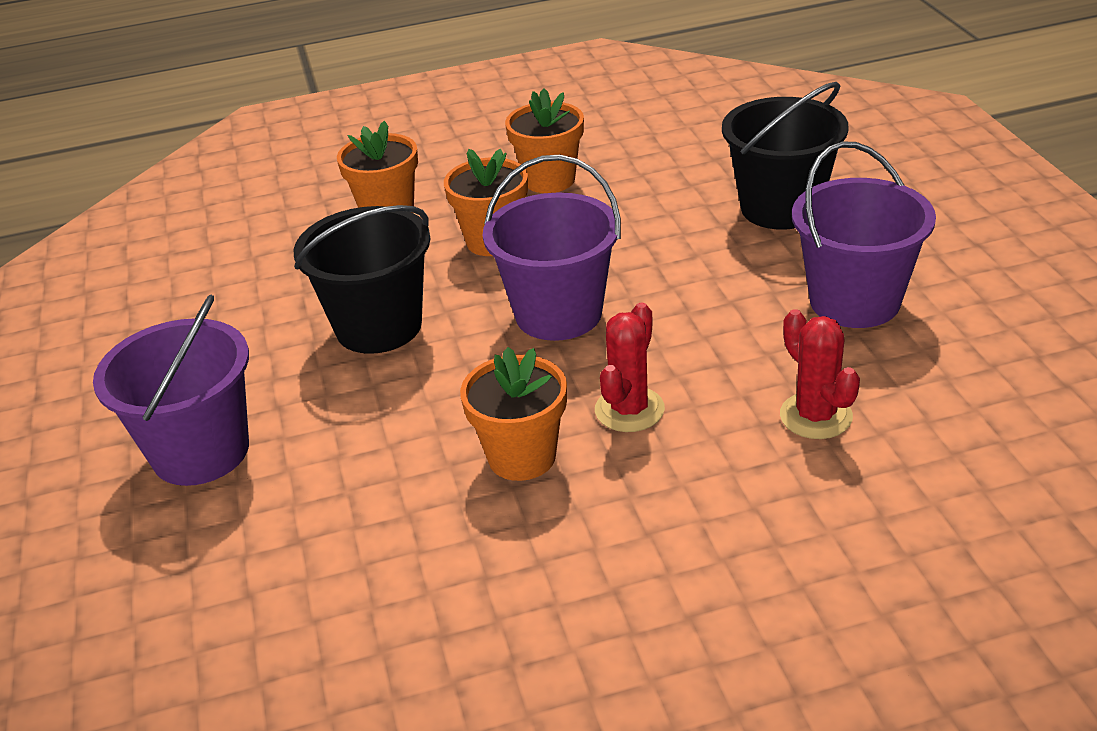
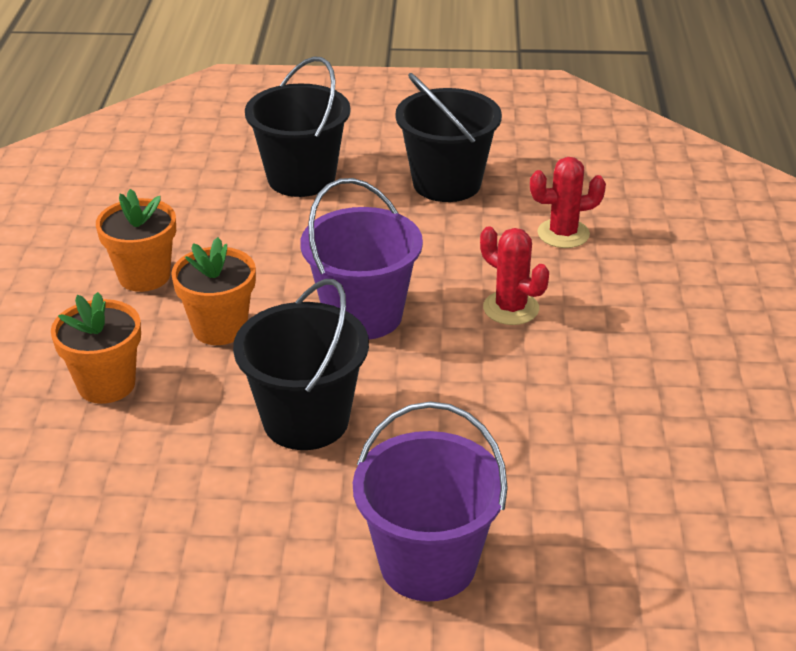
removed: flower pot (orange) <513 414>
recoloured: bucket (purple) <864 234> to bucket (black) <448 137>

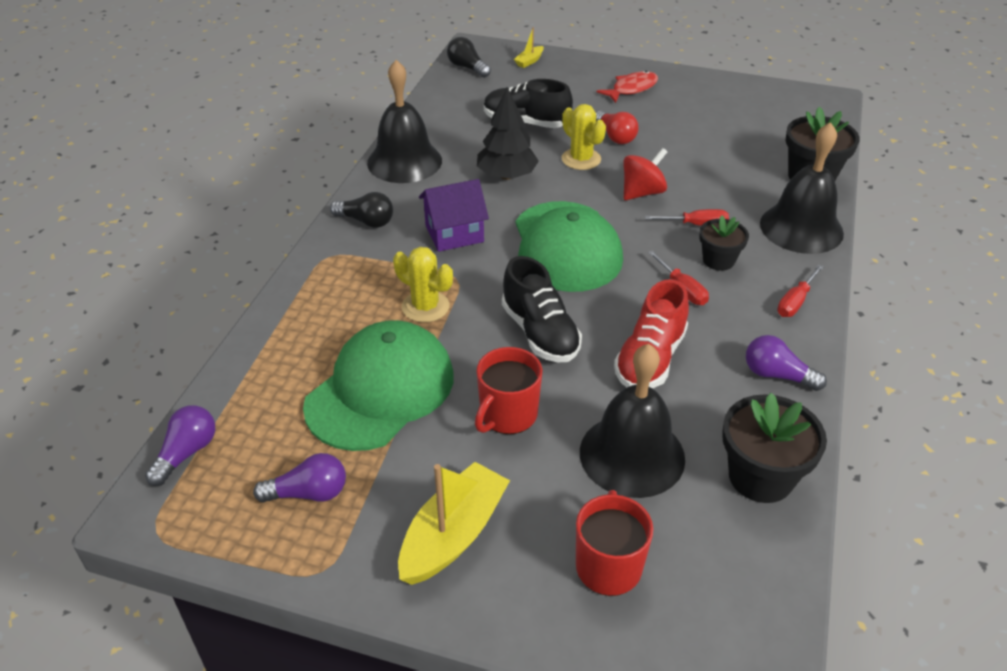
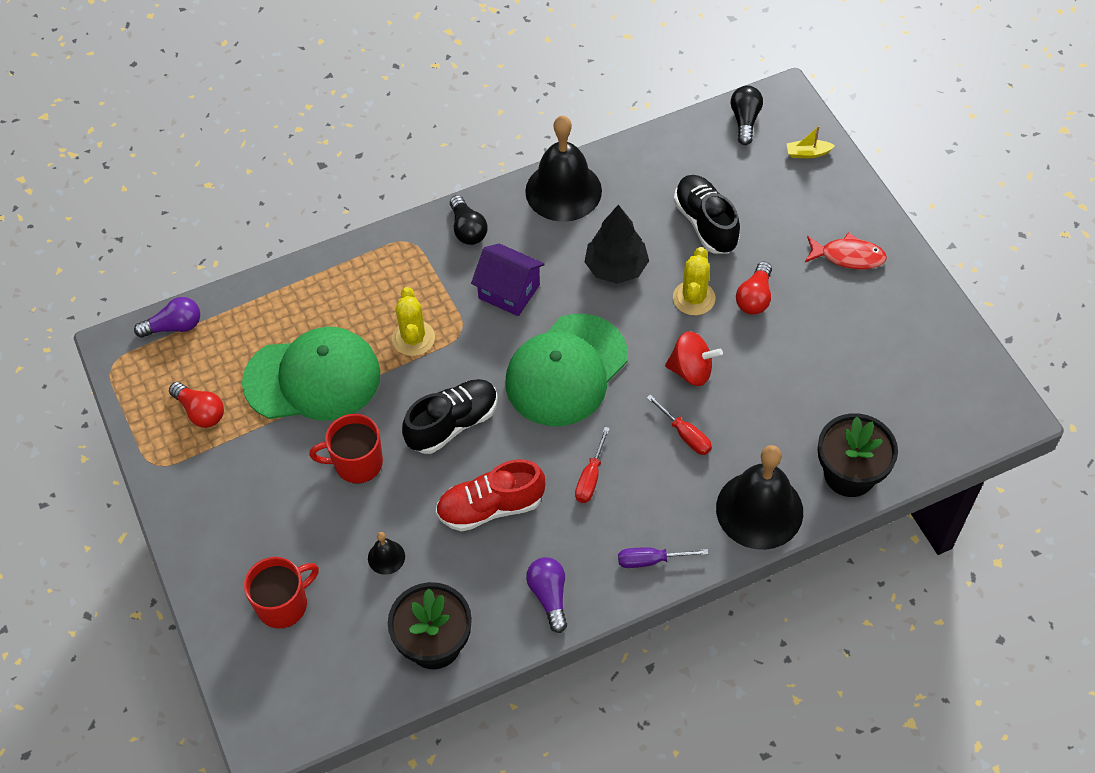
removed: boat (yellow) <454 523>; flower pot (black) <724 243>
recoloured: light bulb (purple) <299 478> to light bulb (red) <196 405>; screwdriver (red) <800 290> to screwdriver (purple) <663 557>
turned: shoe (black) <542 309> = <450 416> 150 degrees counterclockwise
resized: bell (black) <632 421> = <386 553> x0.42

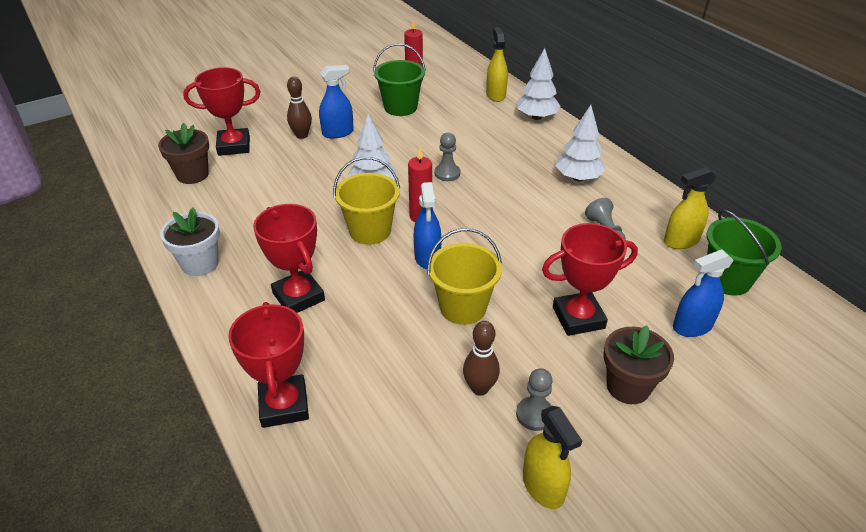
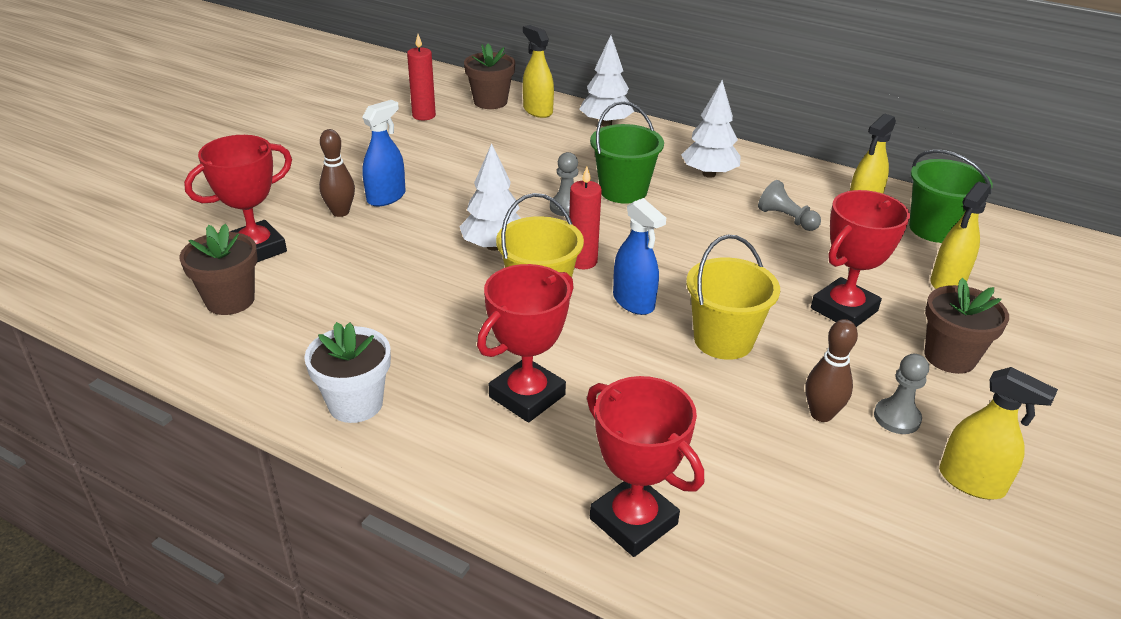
added: flower pot (brown) <489 76>
moved: bucket (green) <399 79> to <627 152>
recoloured: spray bottle (blue) <703 293> to spray bottle (yellow) <960 235>
turned: trophy (red) <289 258> = <525 343> 75 degrees counterclockwise

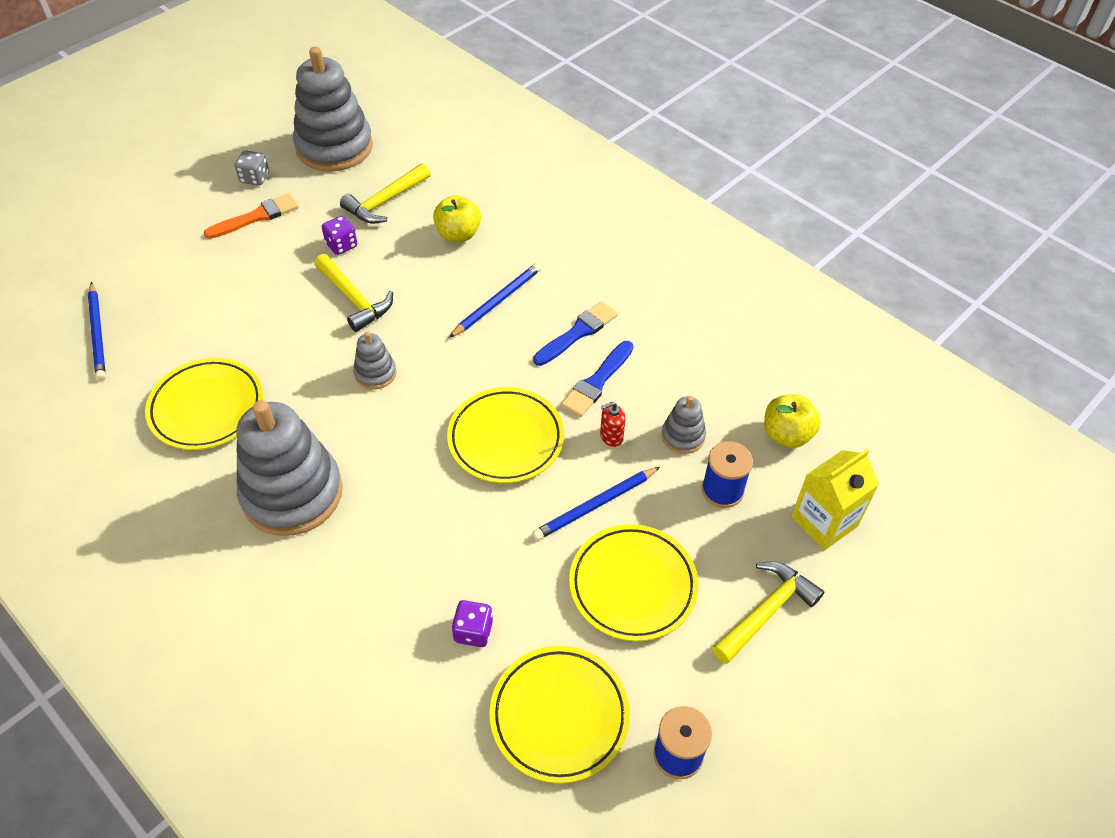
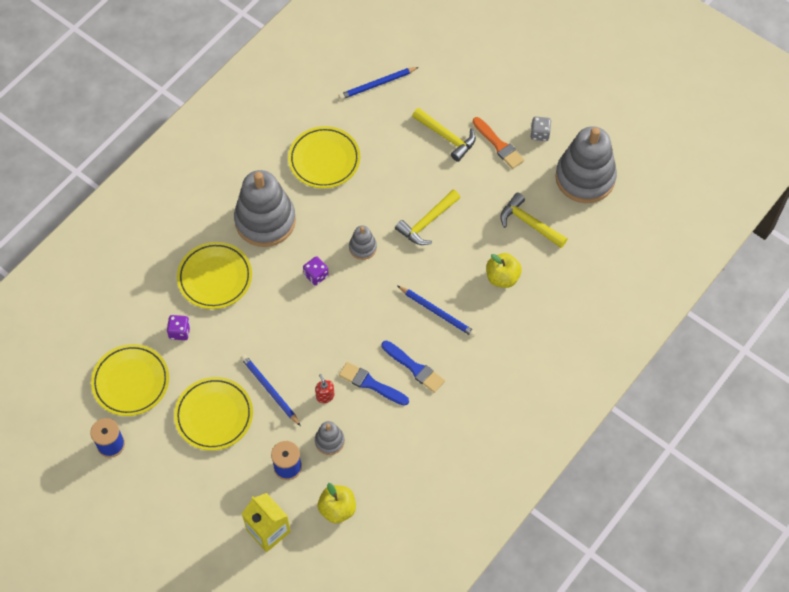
moved: plate (yellow) <505 435> to <214 275>; dice (purple) <339 235> to <316 270>; hammer (yellow) <768 612> to <444 135>

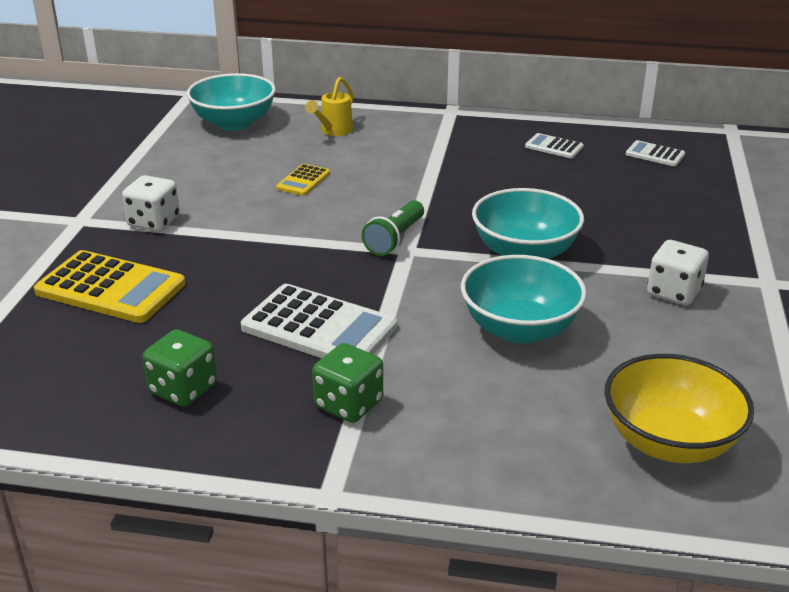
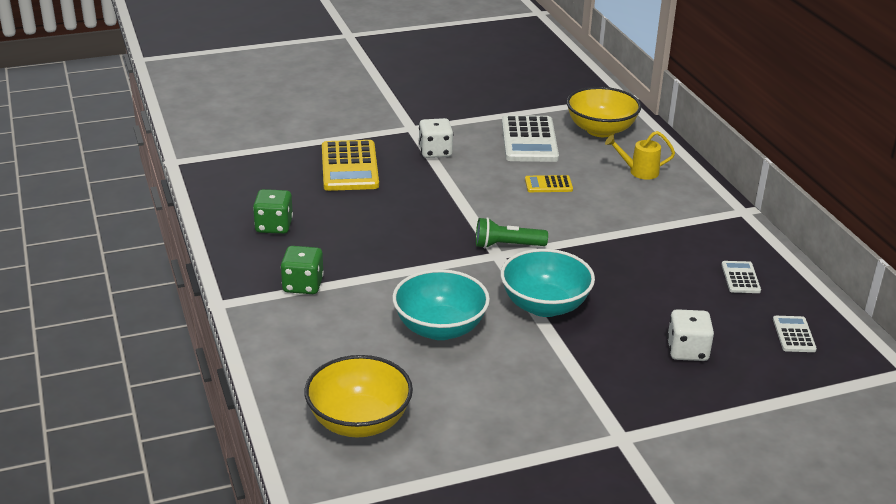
moved: calculator (white) <319 321> to <530 138>; dice (white) <678 272> to <690 335>
recoloured: bowl (turquoise) <231 102> to bowl (yellow) <603 112>

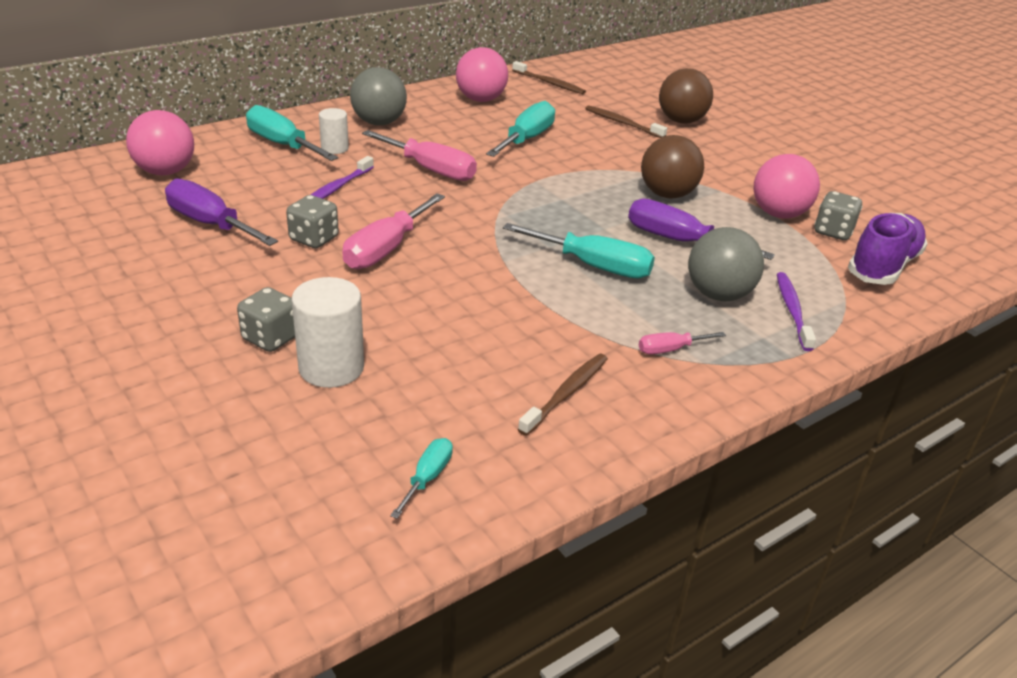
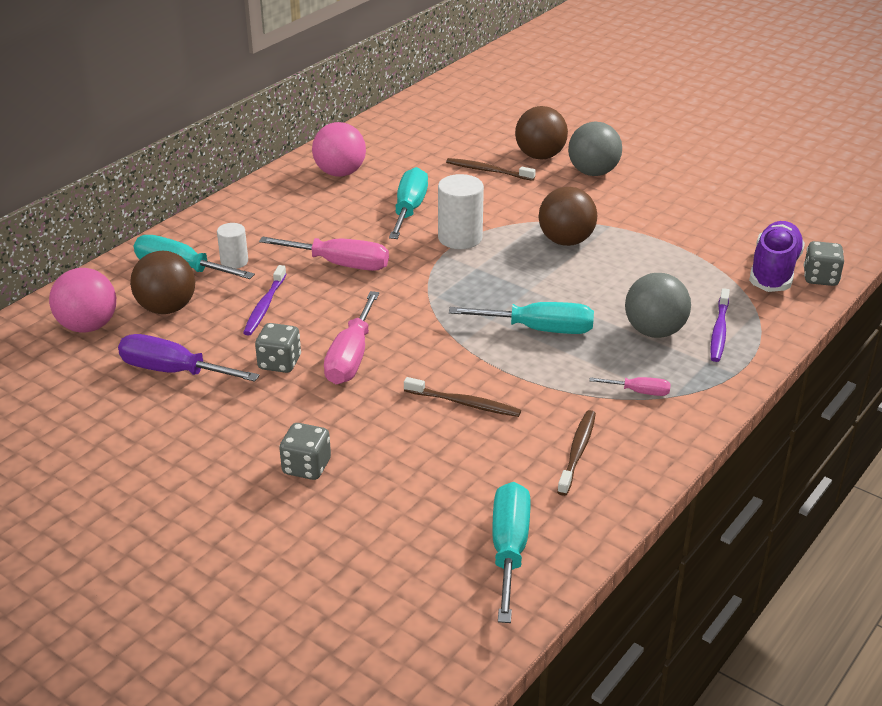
removed: screwdriver (purple) <701 229>; ball (pink) <787 186>
added: ball (brown) <162 282>
moved: toothbrush (brown) <549 77> to <462 397>; cylinder (white) <328 332> to <461 211>; ball (grey) <378 96> to <595 149>; dice (grey) <838 215> to <823 263>
turned: screwdriver (pink) <682 343> = <630 386> 135 degrees counterclockwise; toothbrush (purple) <796 311> = <720 325> 150 degrees counterclockwise
resized: screwdriver (turquoise) <421 478> = <511 552> x1.92

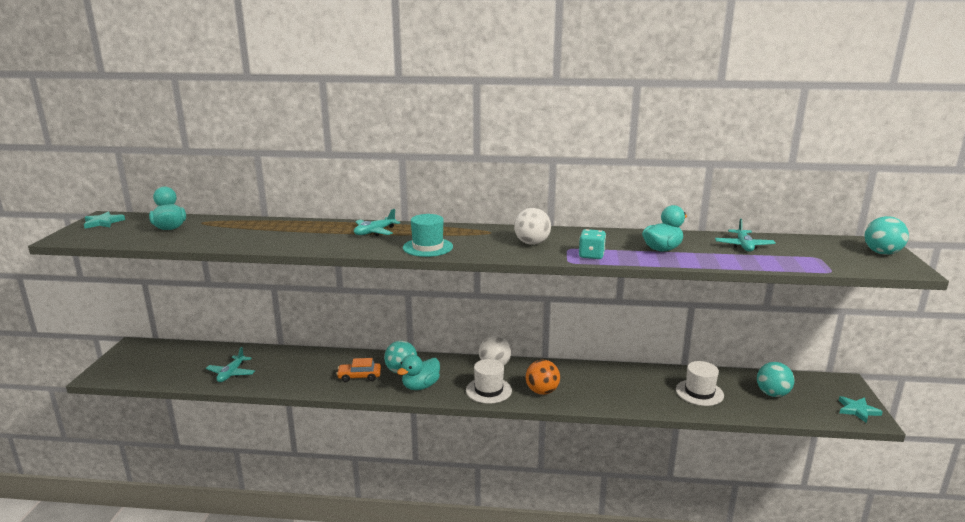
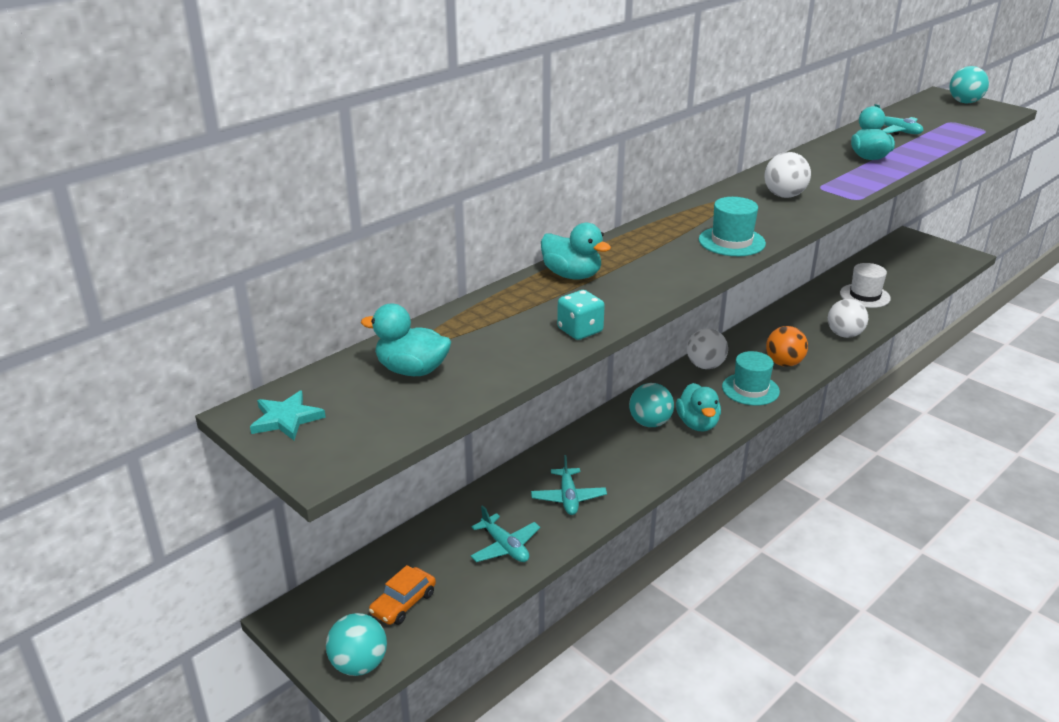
removed: star (turquoise) <861 409>
added: duck (turquoise) <576 251>; ball (white) <848 318>
moved: ball (turquoise) <776 379> to <356 644>; car (orange) <358 370> to <402 595>; plane (turquoise) <377 222> to <569 485>; dice (turquoise) <592 244> to <581 315>
recoloured: hat (white) <489 381> to hat (turquoise) <751 378>

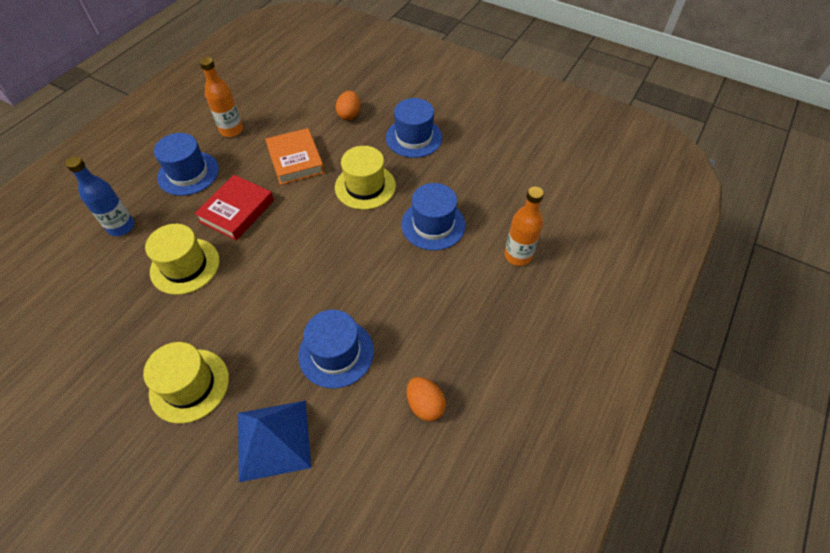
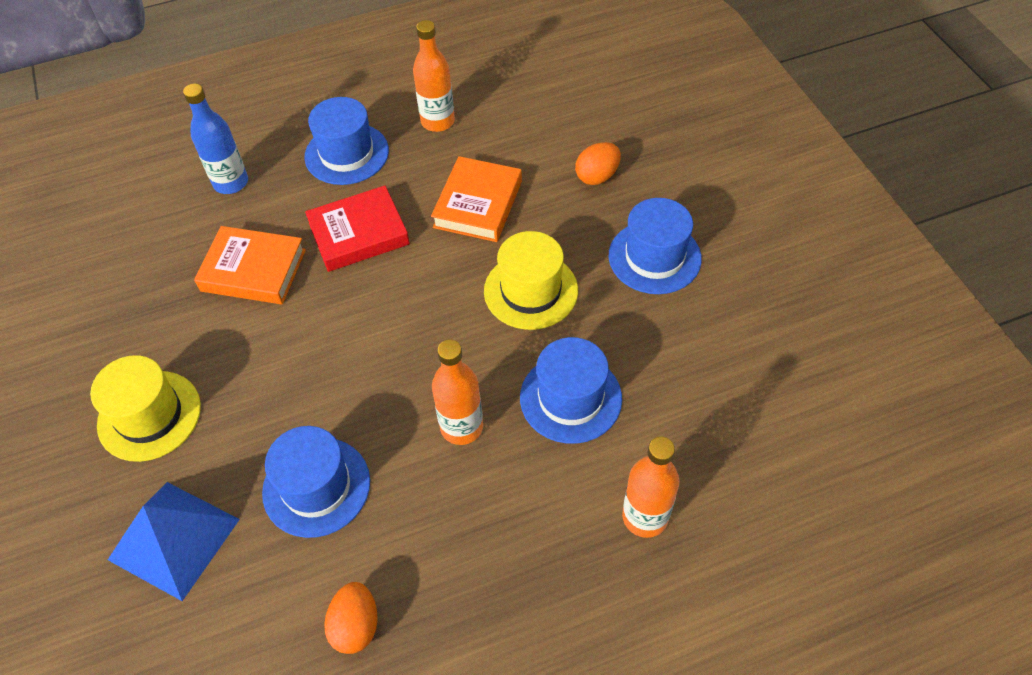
added: bottle (orange) <457 392>
replaced: hat (yellow) <182 259> to book (orange) <250 265>

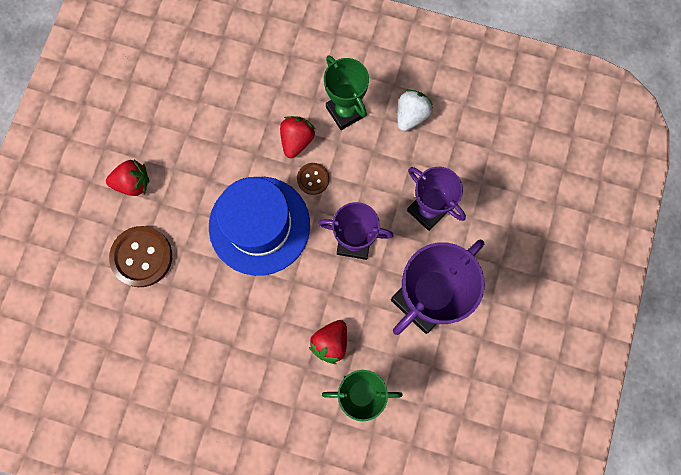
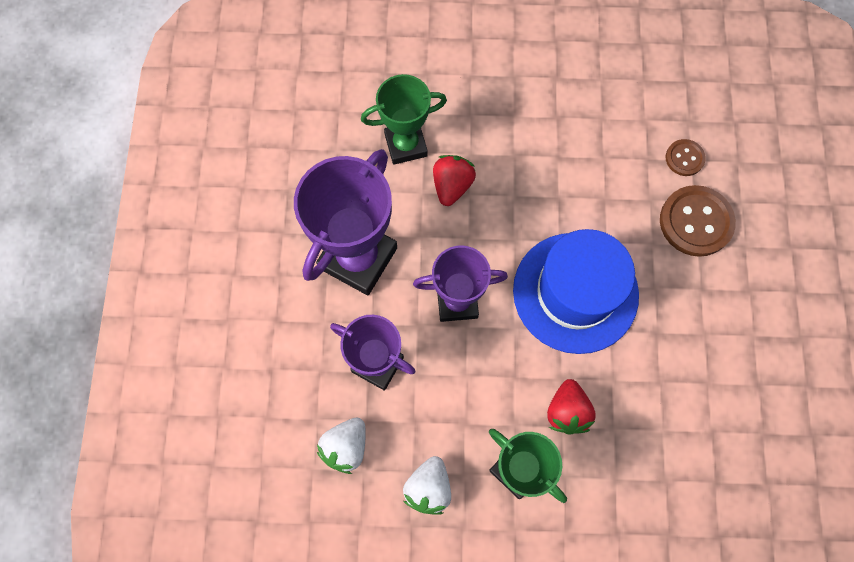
removed: strawberry (red) <127 177>
added: strawberry (white) <341 446>
moved: button (brown) <313 179> to <686 157>

